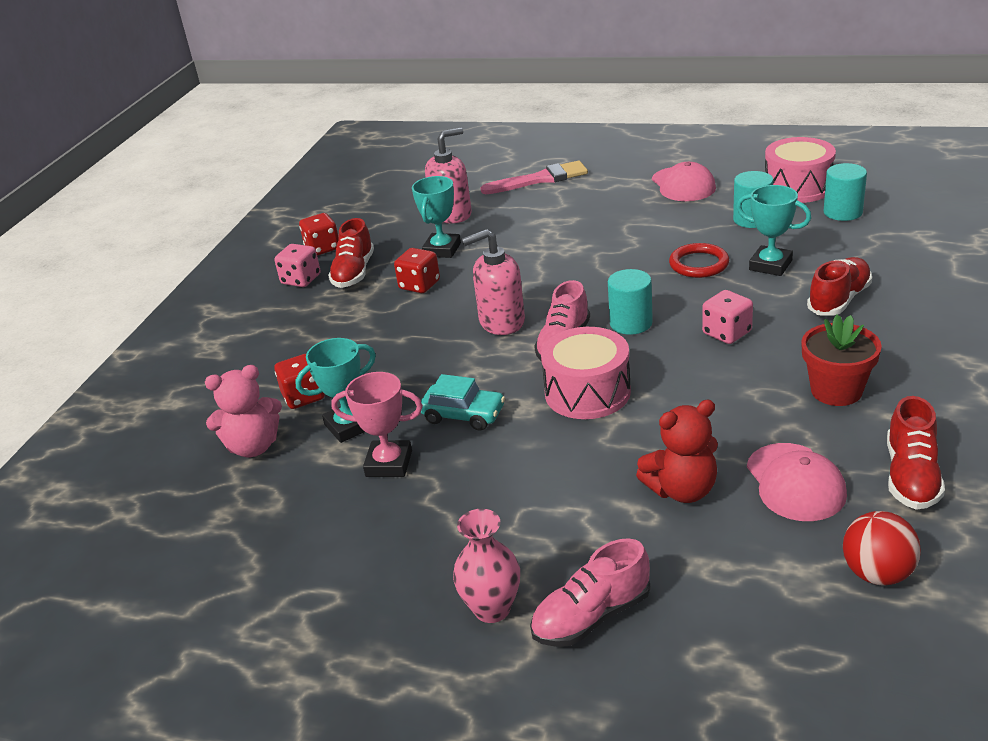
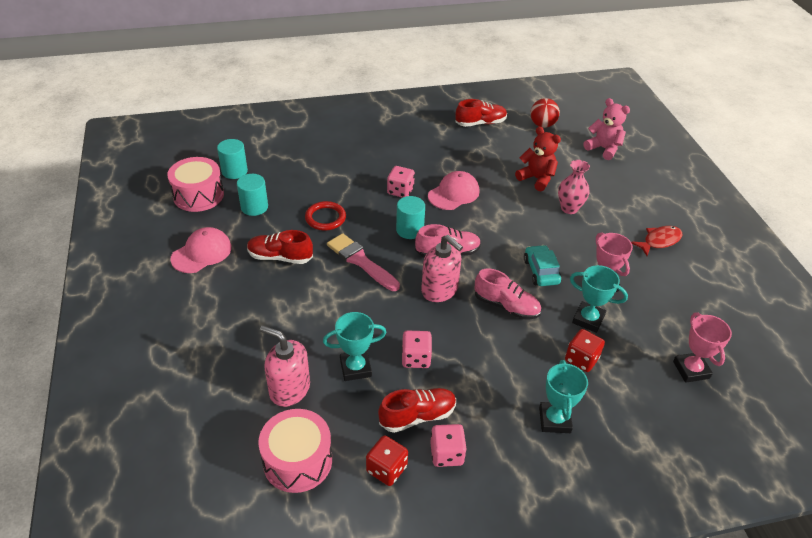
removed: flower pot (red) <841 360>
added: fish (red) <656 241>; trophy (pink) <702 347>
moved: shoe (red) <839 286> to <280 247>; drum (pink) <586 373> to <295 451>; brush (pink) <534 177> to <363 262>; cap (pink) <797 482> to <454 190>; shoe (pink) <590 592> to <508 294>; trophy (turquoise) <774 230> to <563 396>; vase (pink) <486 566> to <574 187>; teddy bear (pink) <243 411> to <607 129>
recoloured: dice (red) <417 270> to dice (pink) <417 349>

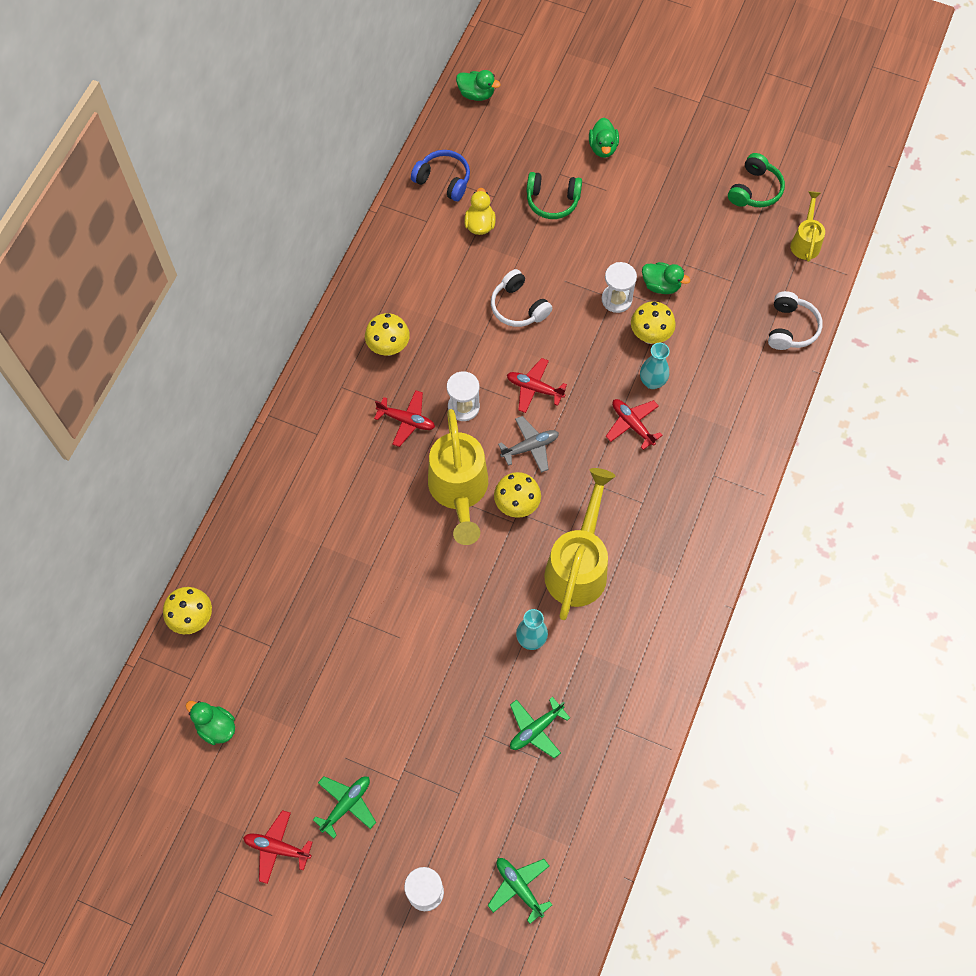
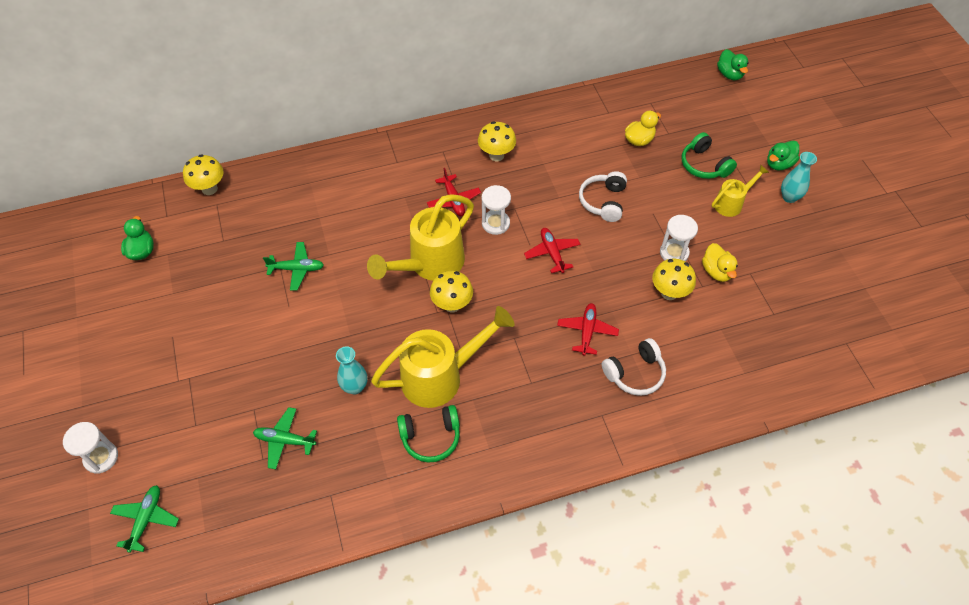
removed: plane (red) <278 847>; headphones (blue) <440 175>; plane (grey) <528 444>
moved: plane (green) <344 807> to <293 266>; headphones (green) <756 180> to <428 434>; headphones (white) <795 320> to <634 367>; watering can (yellow) <807 226> to <740 191>; vase (turquoise) <655 366> to <799 177>
recoloured: duck (green) <666 278> to duck (yellow) <720 262>

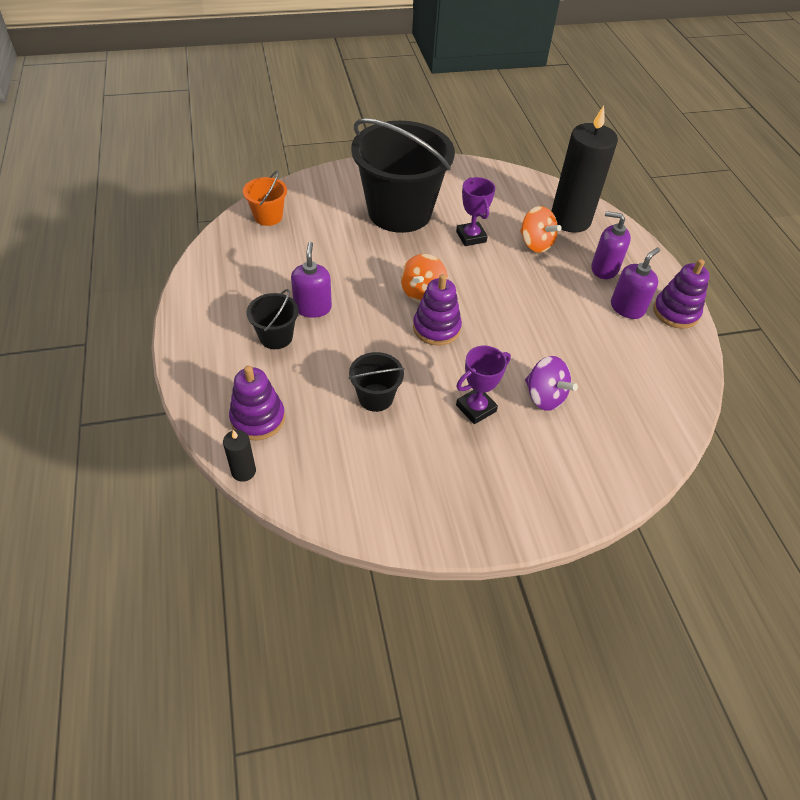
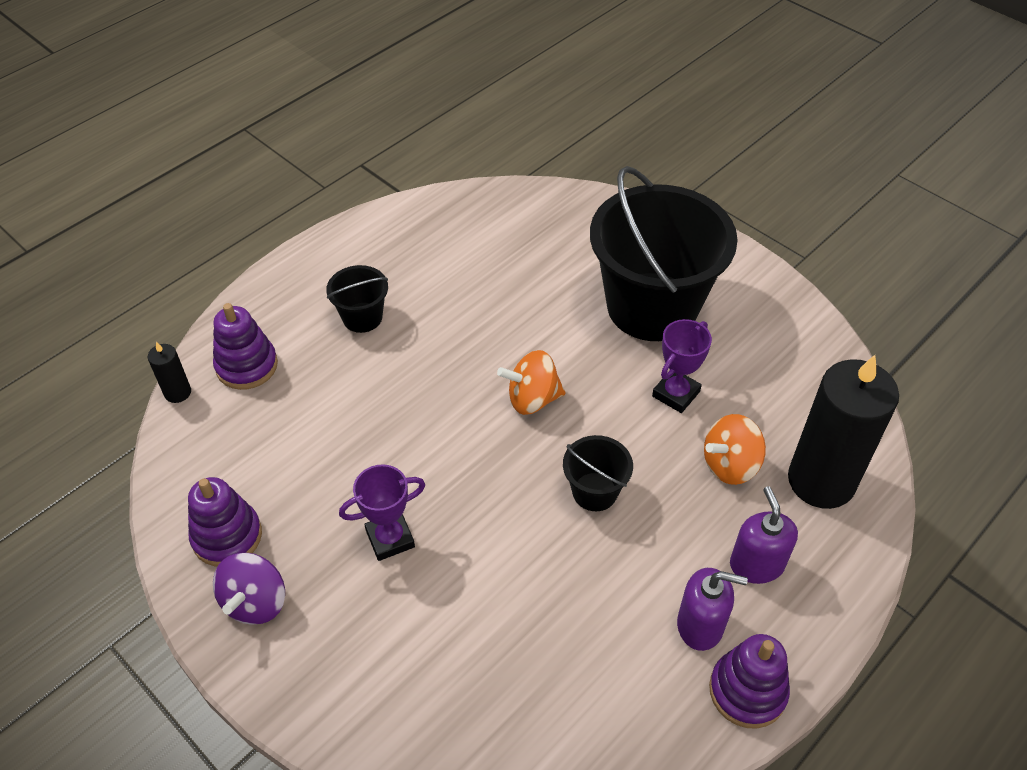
removed: bucket (orange) <265 198>; soap dispenser (purple) <311 280>
moved: stacking toy (purple) <437 310> to <225 522>; spinning top (purple) <551 383> to <249 589>; bucket (black) <377 382> to <598 473>
turned: trophy (purple) <483 385> = <382 512> 45 degrees counterclockwise; spinning top (orange) <541 229> = <735 449> 45 degrees clockwise

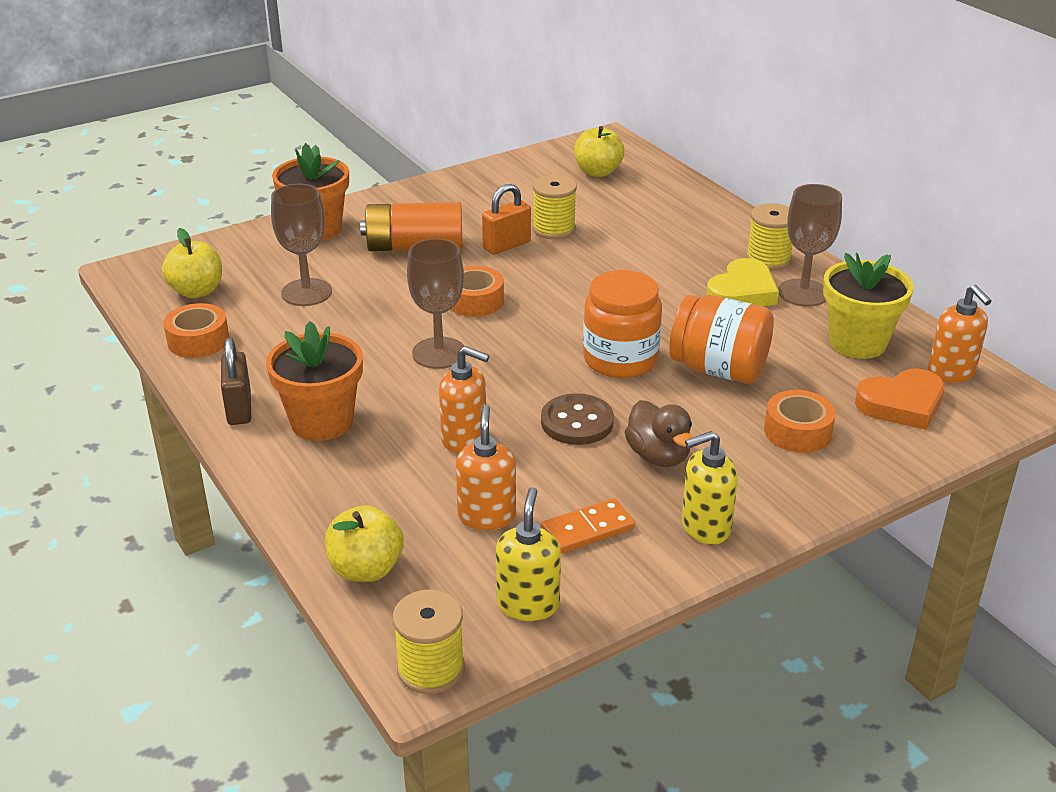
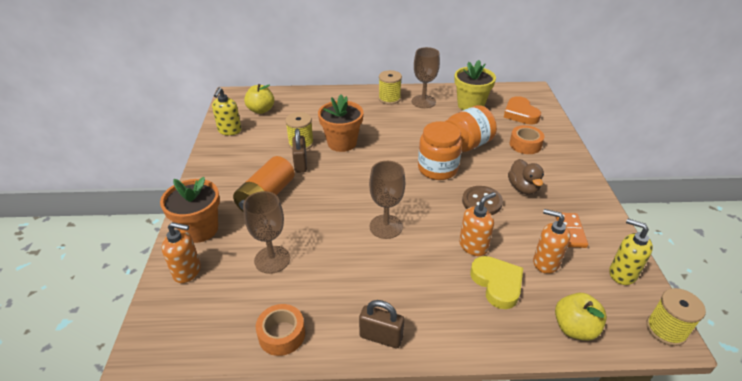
removed: apple (yellow) <192 263>; tape (orange) <477 291>
moved: soap dispenser (orange) <959 334> to <181 252>; soap dispenser (yellow) <710 488> to <227 111>; flower pot (orange) <314 381> to <340 123>; heart (yellow) <742 282> to <496 282>
recoloured: padlock (orange) <506 219> to padlock (brown) <299 151>
turned: heart (orange) <900 399> = <522 110> 150 degrees clockwise; duck (brown) <658 433> = <526 177> 75 degrees clockwise

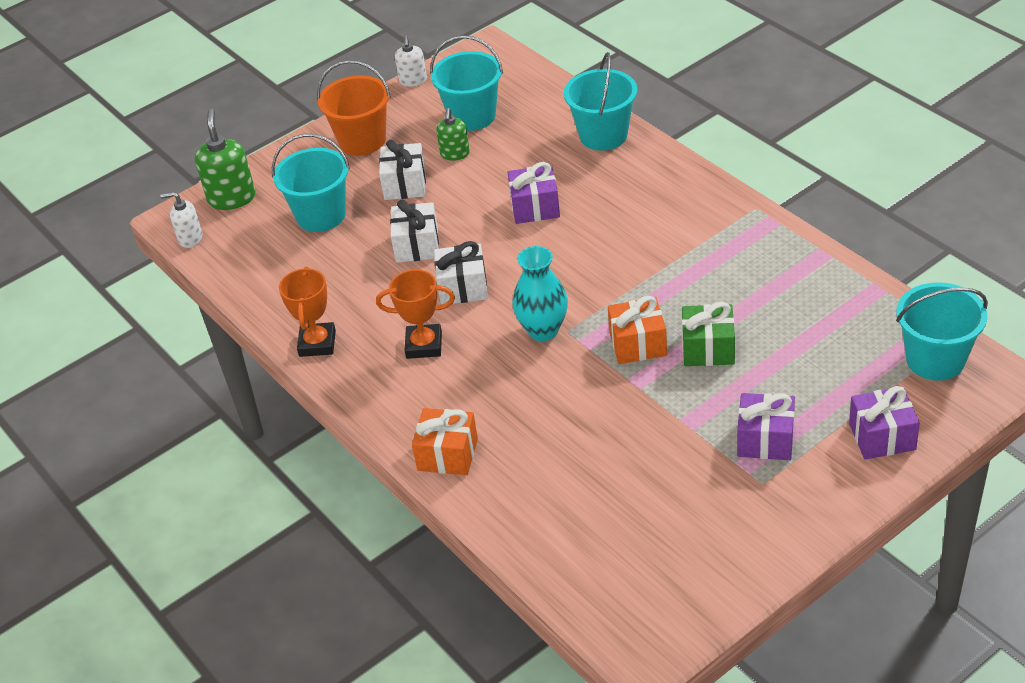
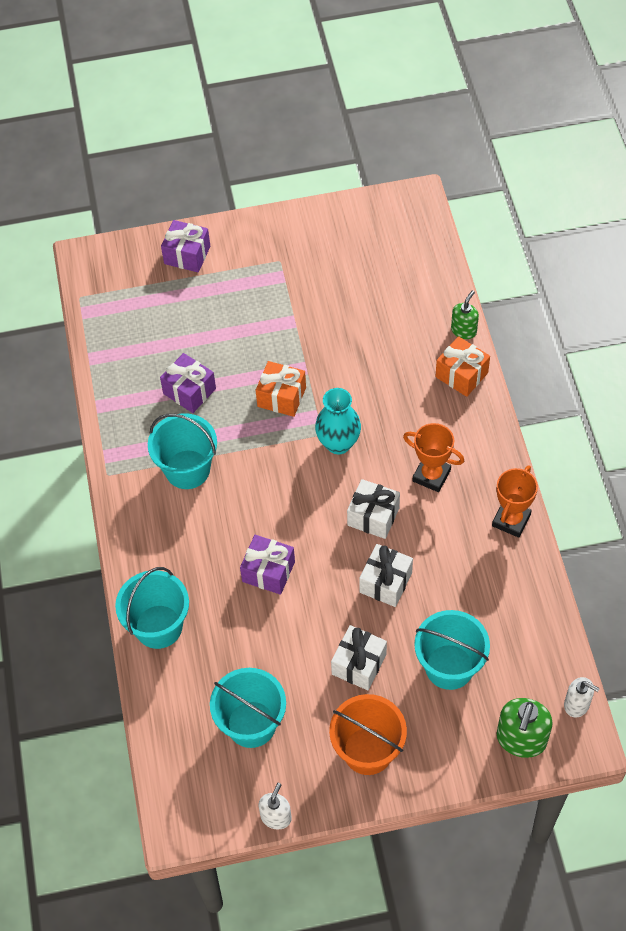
removed: gift (green) <708 334>
moved: bucket (turquoise) <942 331> to <182 451>; gift (purple) <766 426> to <188 383>; soap dispenser (green) <453 134> to <465 314>

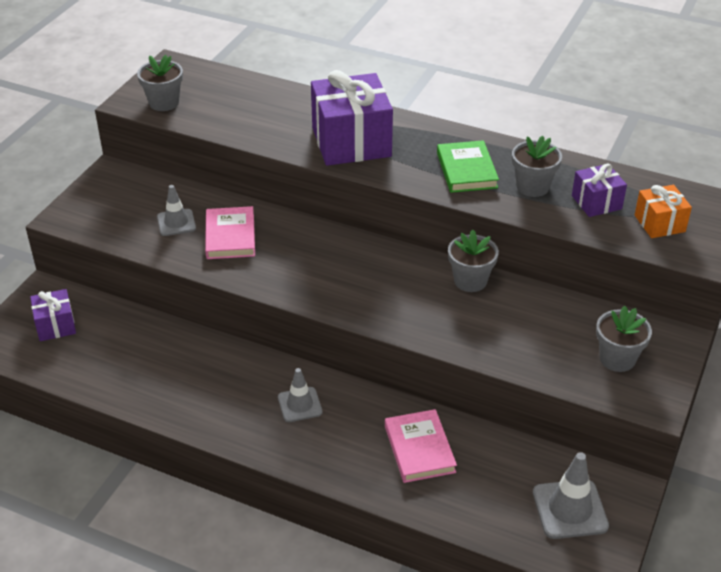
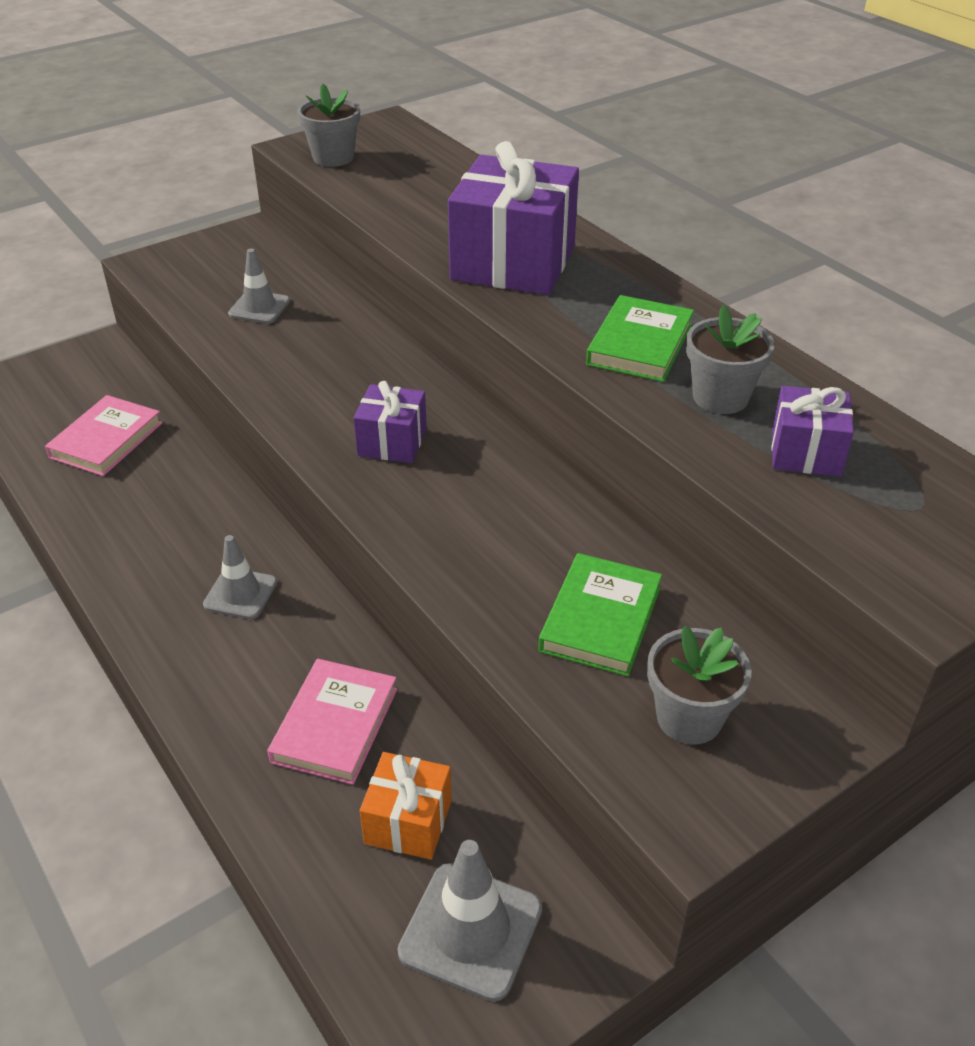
removed: flower pot (grey) <473 261>
added: book (green) <600 614>
moved: book (pink) <230 232> to <103 435>; gift (purple) <53 315> to <390 422>; gift (orange) <663 211> to <406 806>

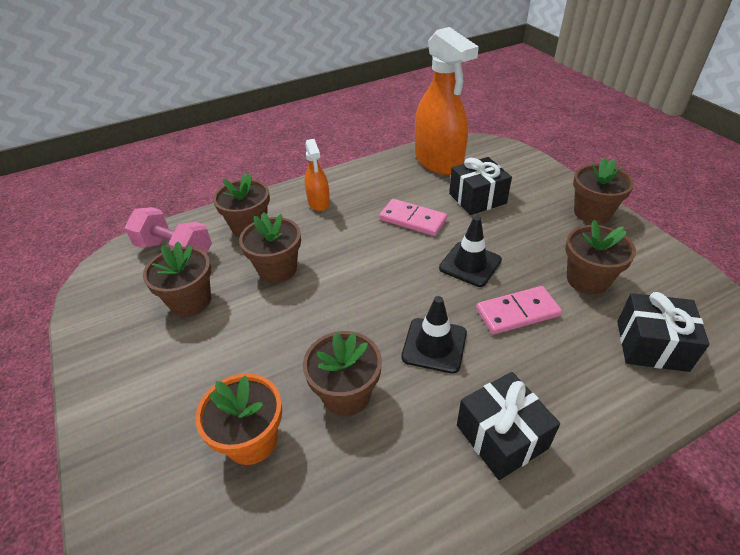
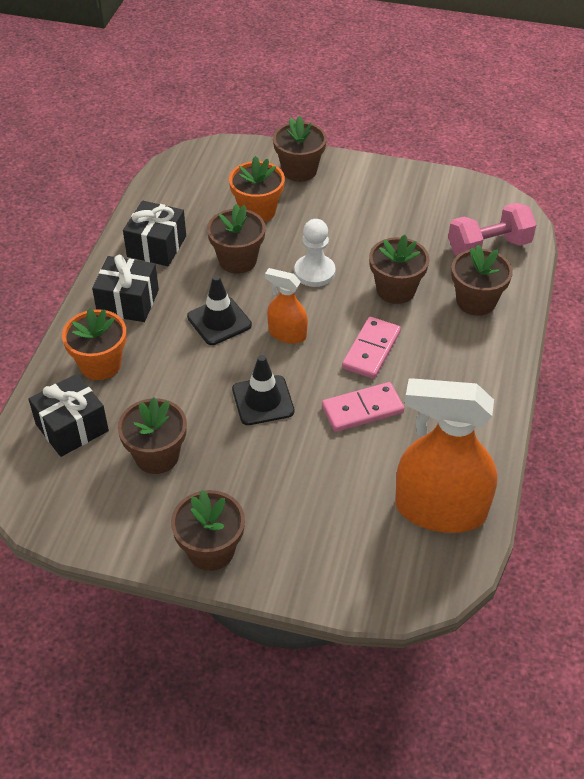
added: flower pot (orange) <94 344>; pawn (white) <315 253>
moved: gift (black) <480 186> to <154 233>; spray bottle (orange) <317 175> to <286 306>; flower pot (brown) <177 279> to <300 149>; domino (pink) <519 310> to <371 348>

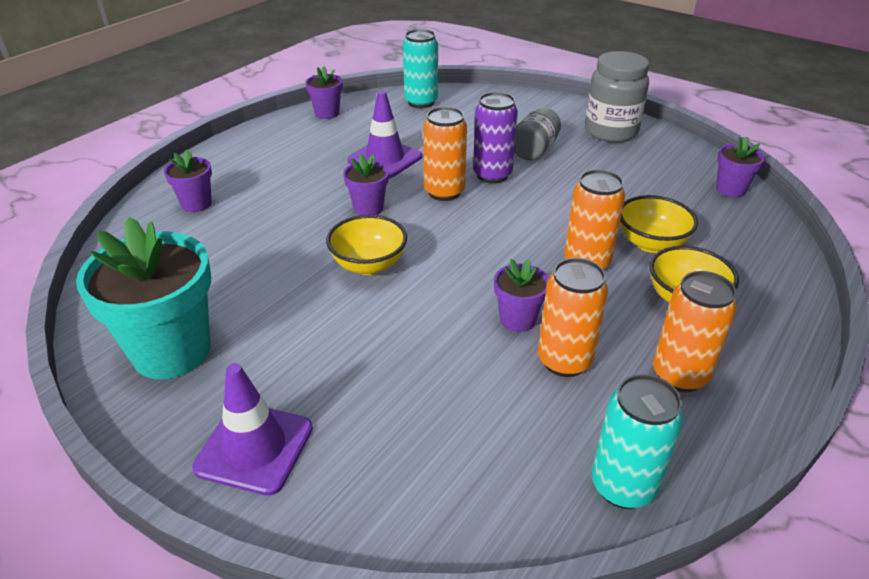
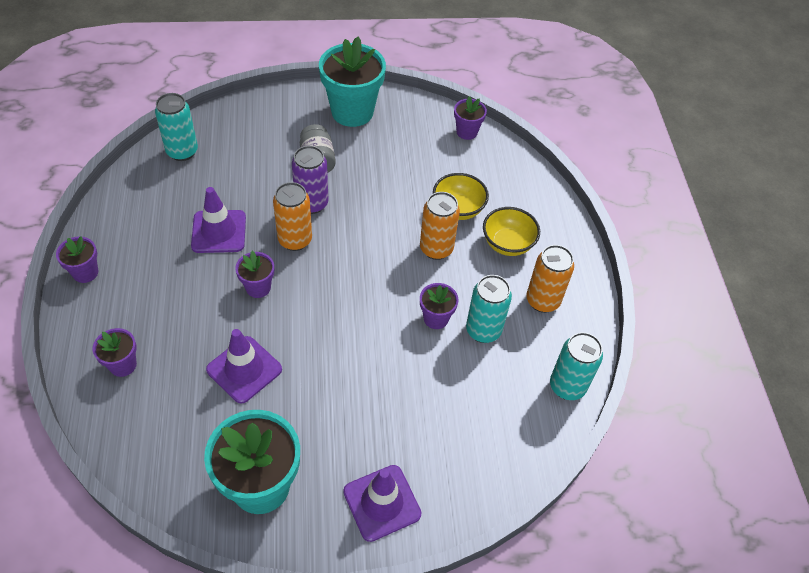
removed: bowl (yellow) <366 245>
added: traffic cone (purple) <244 366>
moved: flower pot (purple) <323 92> to <77 259>
replaced: jar (grey) <617 96> to flower pot (turquoise) <352 82>
recoloured: can (orange) <573 317> to can (turquoise) <489 309>

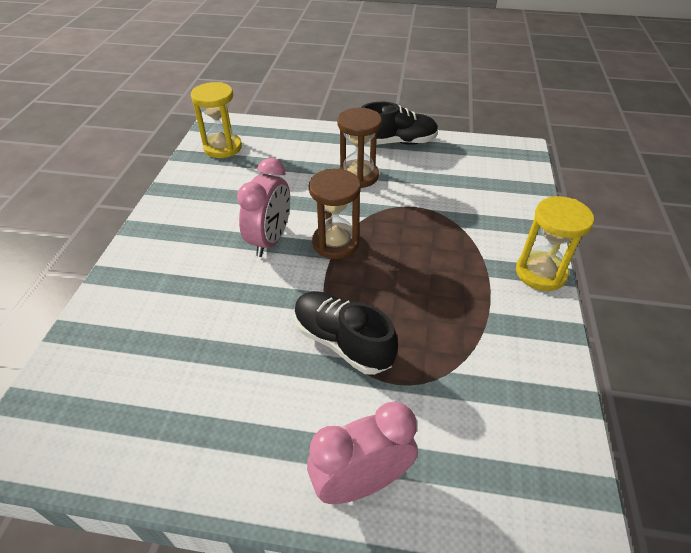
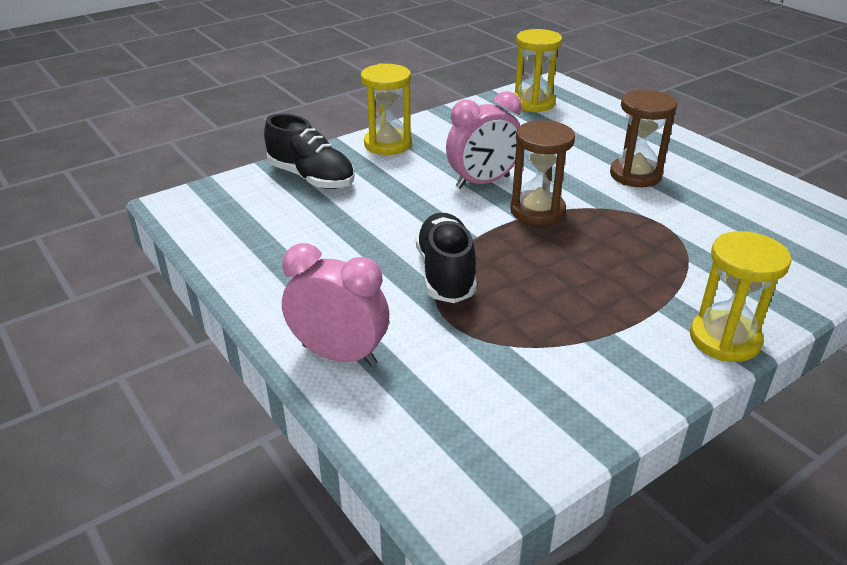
added: hourglass (yellow) <386 109>
moved: shoe (black) <399 123> to <309 151>

